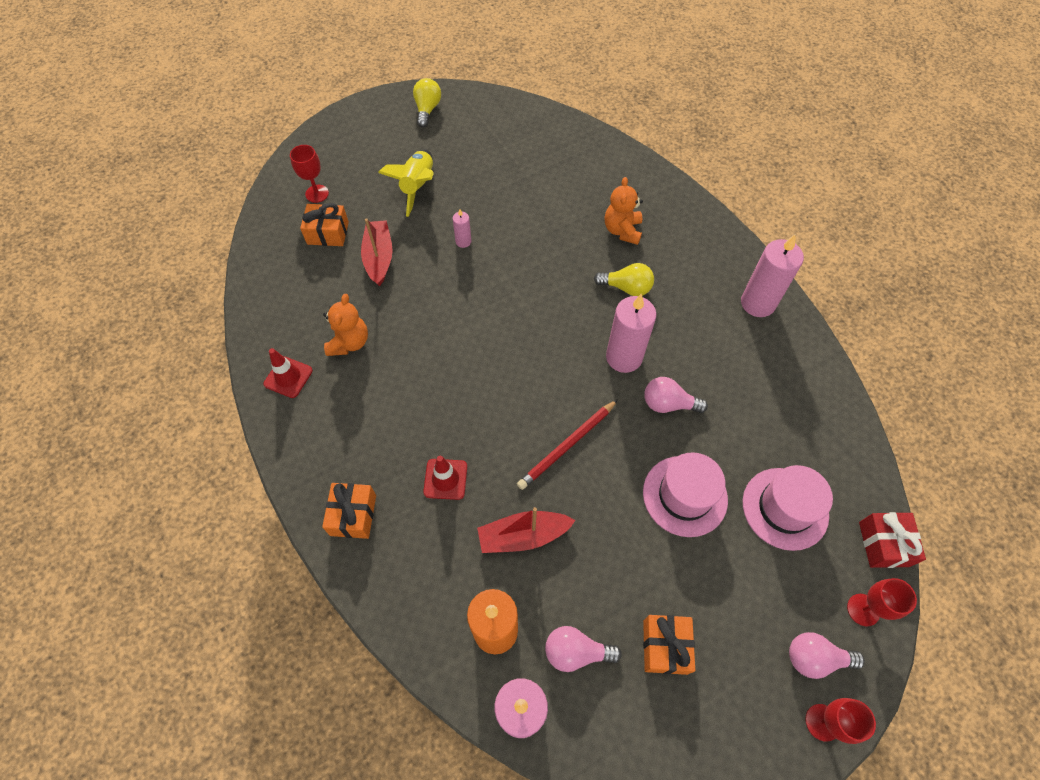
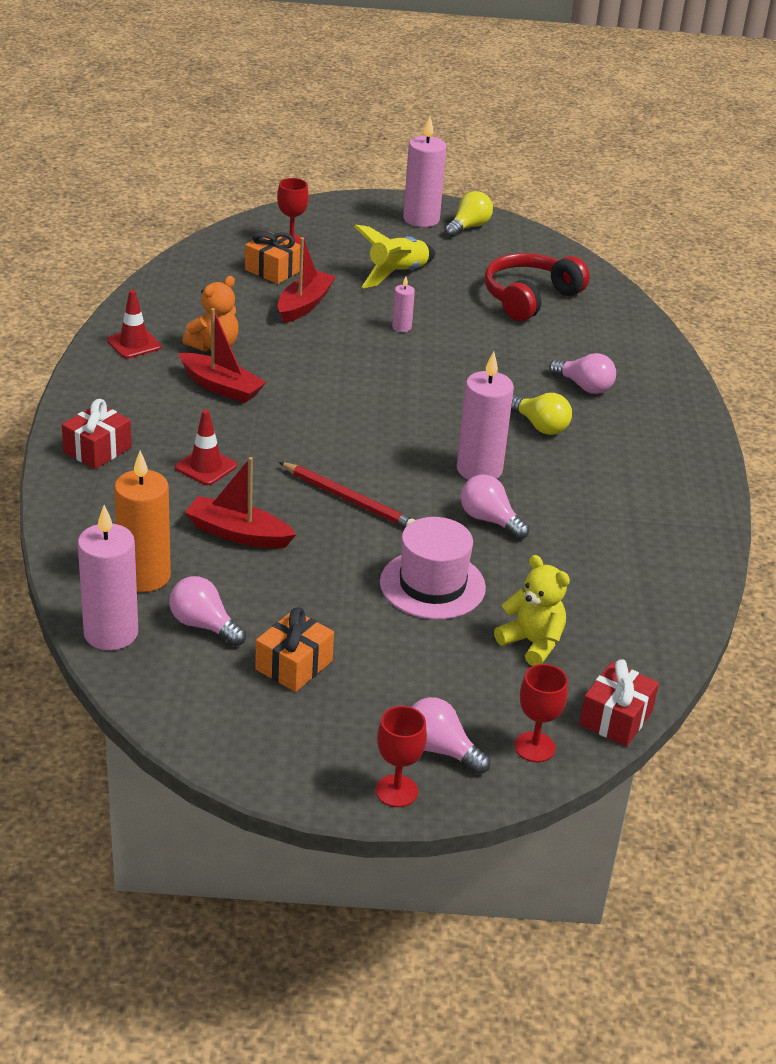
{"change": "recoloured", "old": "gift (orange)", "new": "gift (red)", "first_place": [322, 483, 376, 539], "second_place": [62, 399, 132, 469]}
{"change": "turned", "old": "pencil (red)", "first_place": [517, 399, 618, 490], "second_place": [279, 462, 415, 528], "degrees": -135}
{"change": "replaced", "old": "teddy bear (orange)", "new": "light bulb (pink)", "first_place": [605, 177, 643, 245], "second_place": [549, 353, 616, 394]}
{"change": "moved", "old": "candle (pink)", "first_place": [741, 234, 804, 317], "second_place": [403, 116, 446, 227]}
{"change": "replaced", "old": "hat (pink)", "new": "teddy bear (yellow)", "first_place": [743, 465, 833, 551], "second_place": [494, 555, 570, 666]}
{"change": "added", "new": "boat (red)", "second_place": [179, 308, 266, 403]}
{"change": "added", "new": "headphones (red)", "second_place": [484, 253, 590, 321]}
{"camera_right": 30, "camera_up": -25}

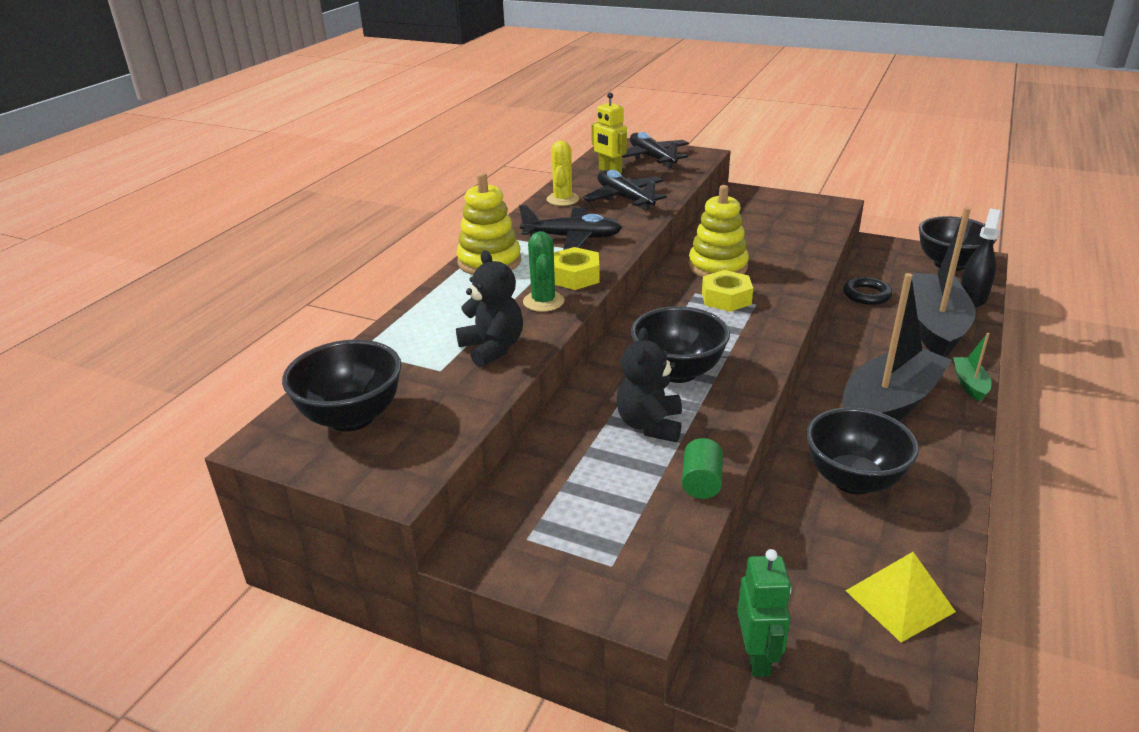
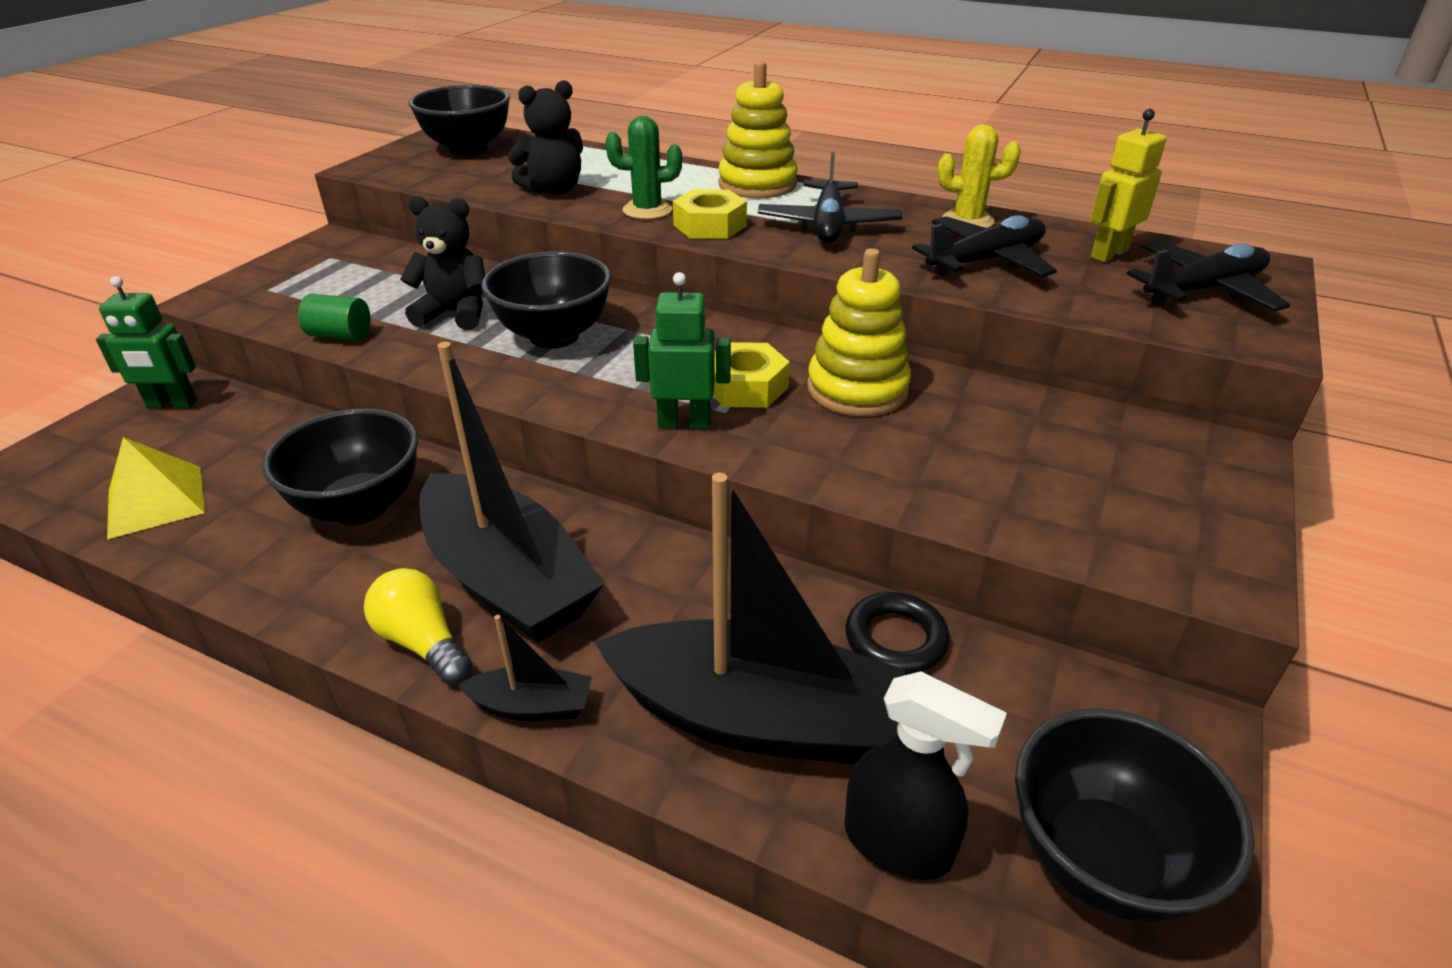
{"change": "recoloured", "old": "boat (green)", "new": "boat (black)", "first_place": [953, 333, 992, 402], "second_place": [458, 615, 592, 721]}
{"change": "added", "new": "light bulb (yellow)", "second_place": [364, 568, 472, 684]}
{"change": "added", "new": "robot (green)", "second_place": [633, 272, 731, 429]}
{"camera_right": 90, "camera_up": 5}

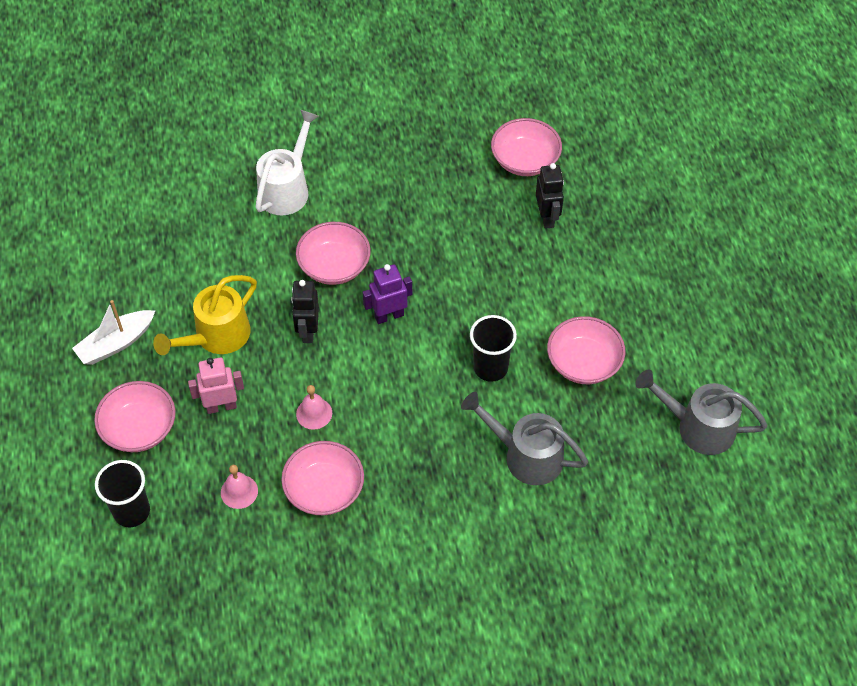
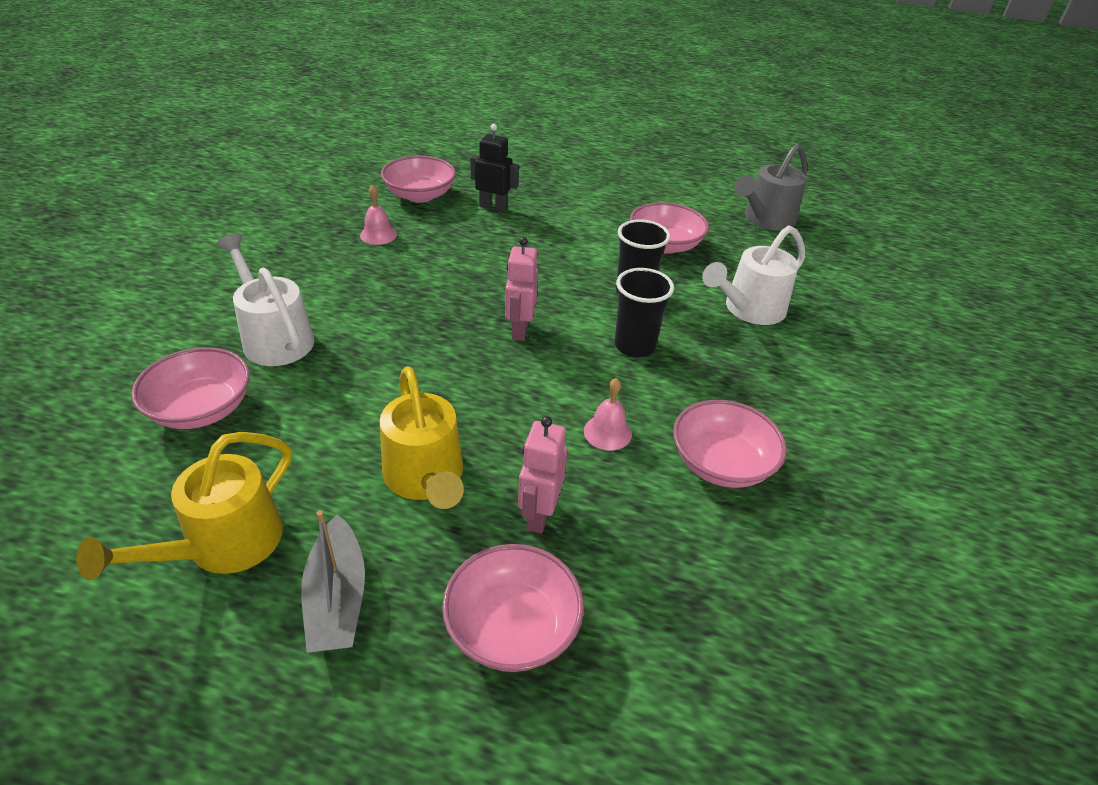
{"change": "recoloured", "old": "boat (white)", "new": "boat (grey)", "first_place": [72, 300, 155, 365], "second_place": [301, 510, 365, 653]}
{"change": "moved", "old": "cup (black)", "first_place": [95, 460, 150, 527], "second_place": [615, 268, 674, 357]}
{"change": "moved", "old": "bell (pink)", "first_place": [221, 465, 258, 509], "second_place": [360, 185, 397, 245]}
{"change": "removed", "old": "robot (black)", "first_place": [291, 280, 319, 343]}
{"change": "moved", "old": "bowl (pink)", "first_place": [296, 222, 371, 285], "second_place": [131, 347, 250, 429]}
{"change": "recoloured", "old": "robot (purple)", "new": "robot (pink)", "first_place": [363, 264, 412, 324], "second_place": [505, 237, 538, 341]}
{"change": "recoloured", "old": "watering can (grey)", "new": "watering can (white)", "first_place": [461, 392, 588, 485], "second_place": [702, 225, 806, 325]}
{"change": "added", "new": "watering can (yellow)", "second_place": [76, 432, 292, 580]}
{"camera_right": -65, "camera_up": -15}

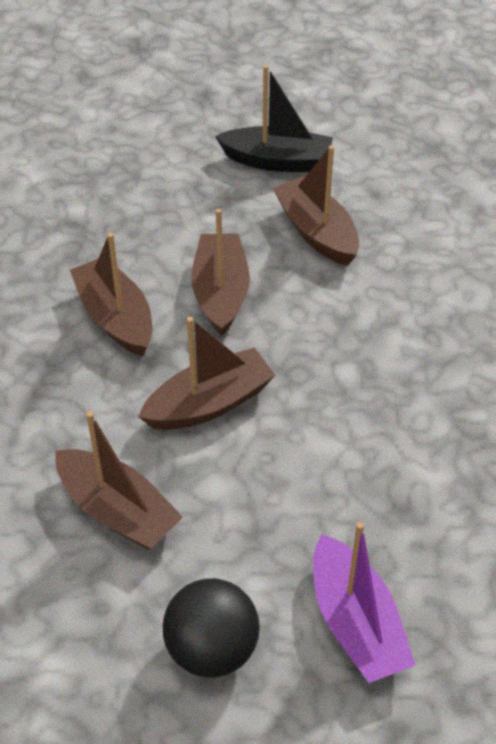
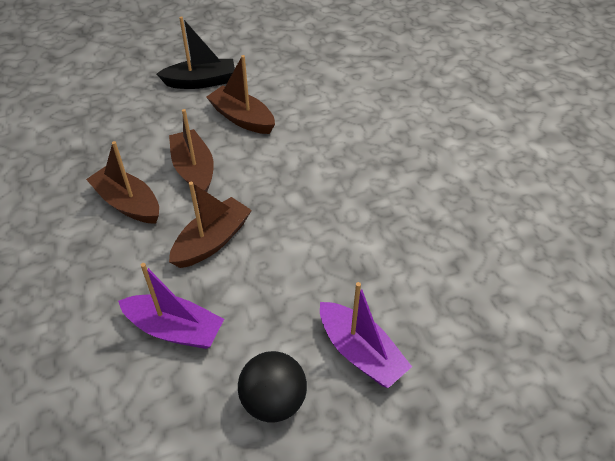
{"change": "recoloured", "old": "boat (brown)", "new": "boat (purple)", "first_place": [55, 411, 183, 550], "second_place": [118, 263, 224, 349]}
{"camera_right": -20, "camera_up": 0}

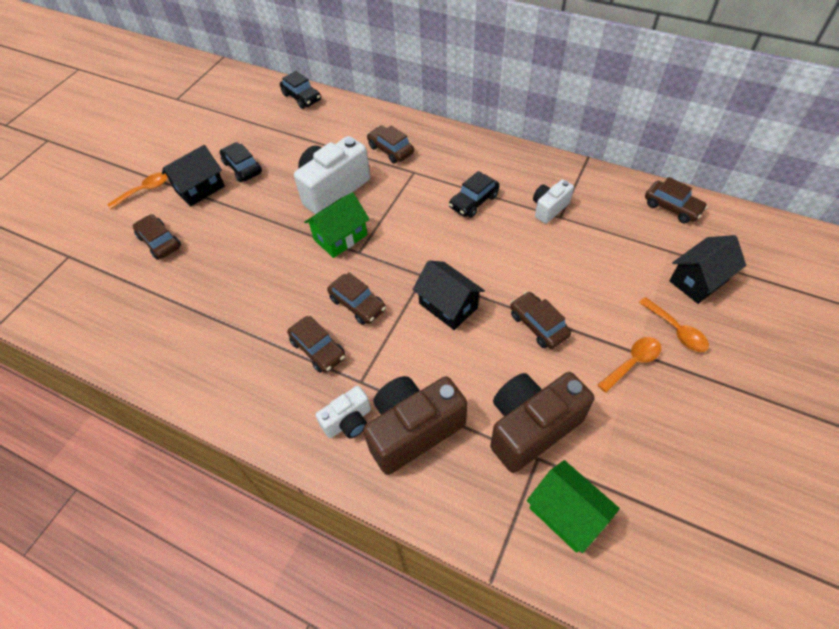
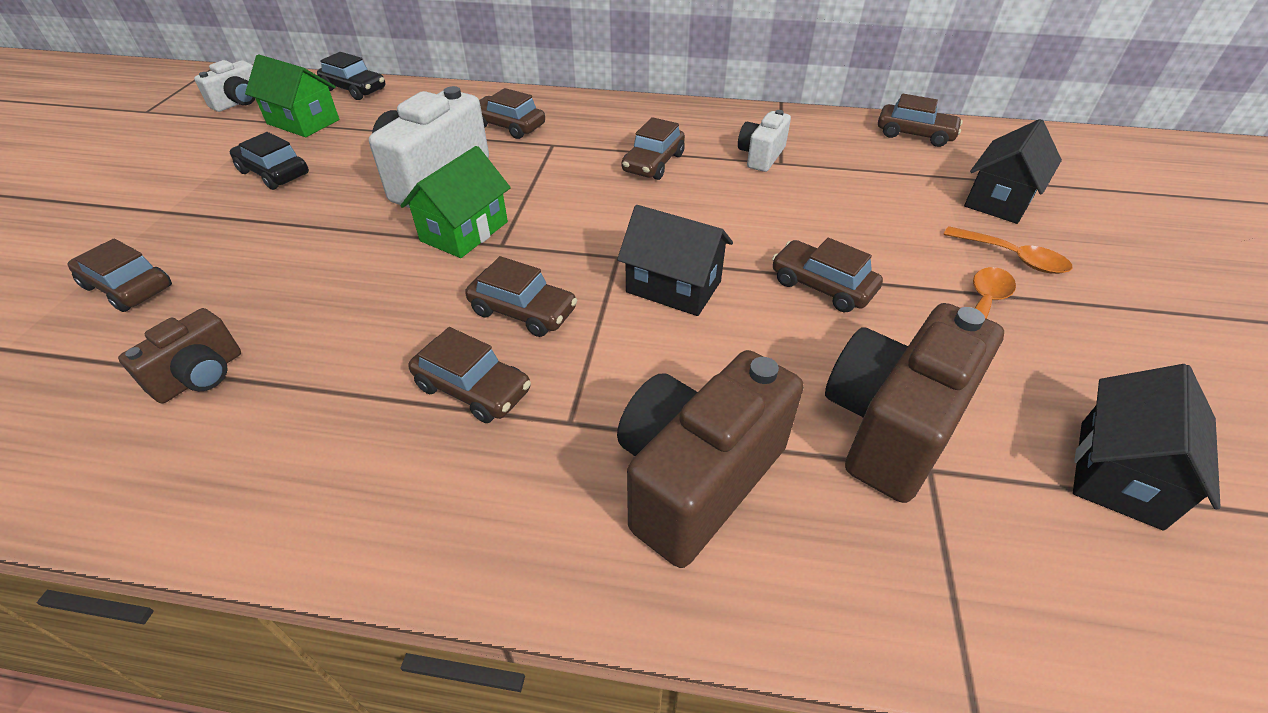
{"change": "removed", "old": "spoon (orange)", "first_place": [107, 172, 168, 209]}
{"change": "moved", "old": "house (black)", "first_place": [162, 145, 225, 207], "second_place": [1073, 364, 1221, 531]}
{"change": "moved", "old": "camera (white)", "first_place": [315, 386, 371, 439], "second_place": [194, 60, 255, 112]}
{"change": "recoloured", "old": "car (black)", "new": "car (brown)", "first_place": [449, 171, 499, 218], "second_place": [622, 117, 685, 180]}
{"change": "moved", "old": "house (green)", "first_place": [527, 460, 620, 553], "second_place": [245, 54, 339, 137]}
{"change": "added", "new": "camera (brown)", "second_place": [118, 308, 241, 403]}
{"camera_right": -20, "camera_up": -10}

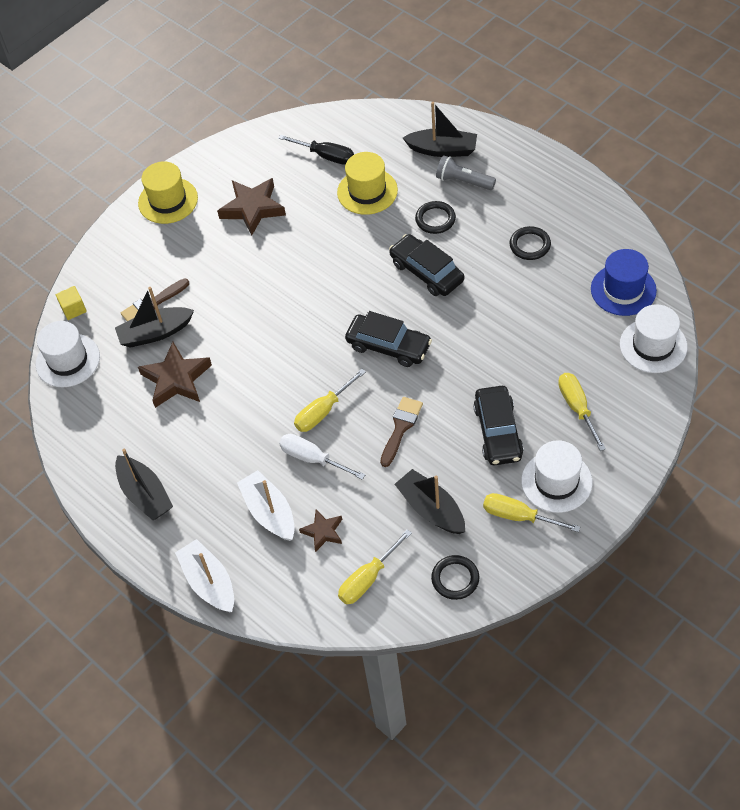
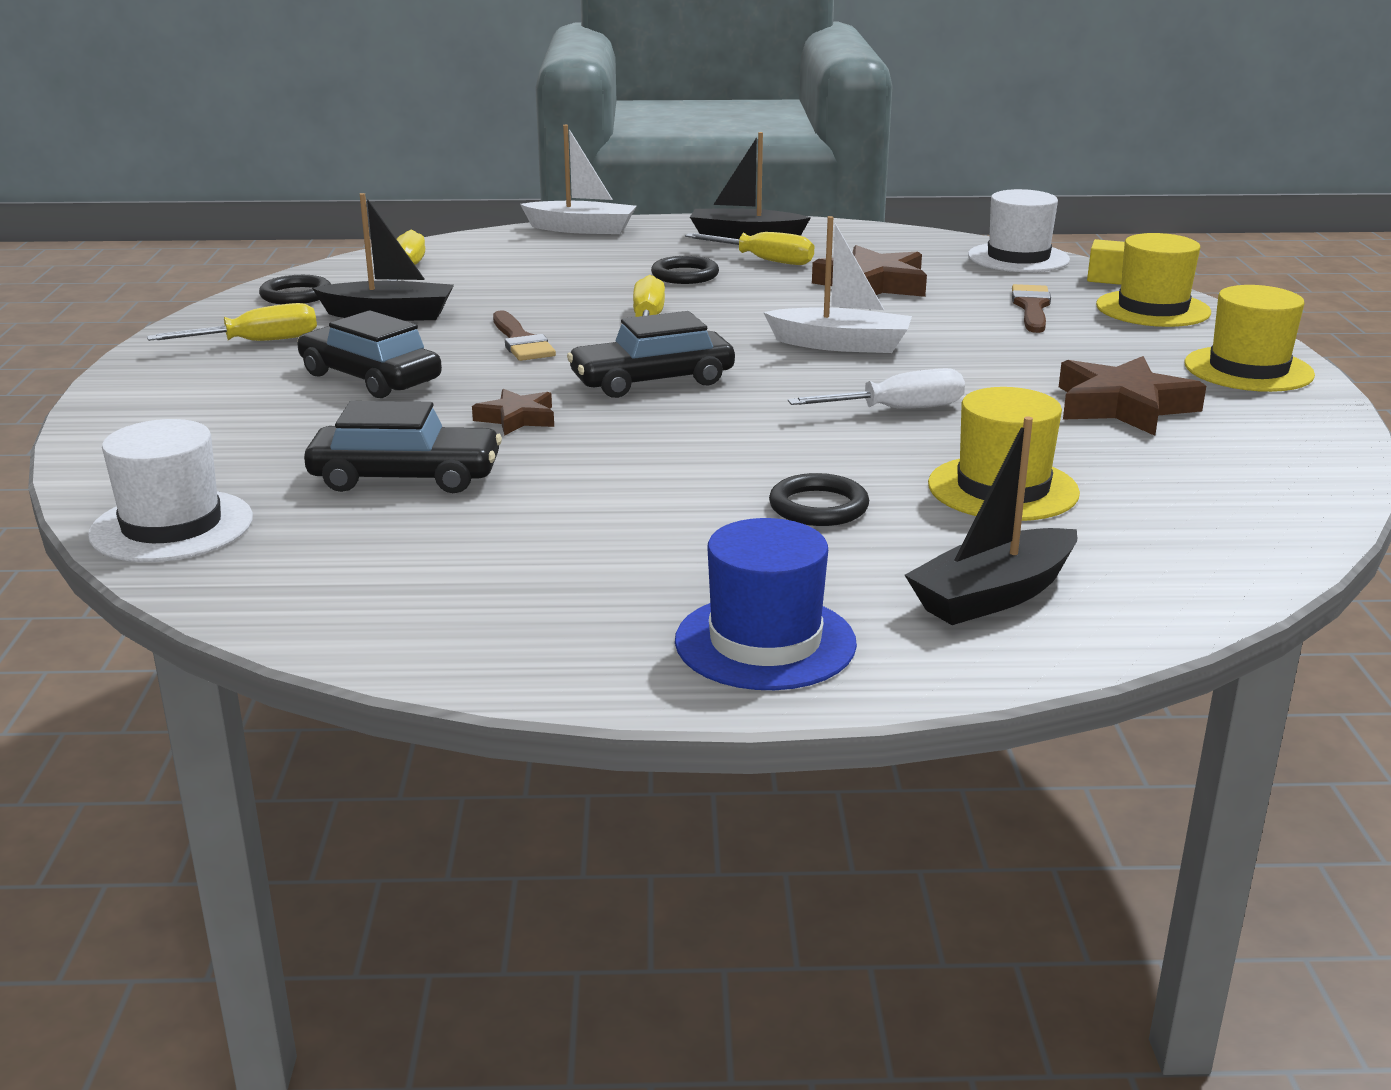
{"change": "removed", "old": "boat (black)", "first_place": [115, 287, 194, 348]}
{"change": "moved", "old": "boat (white)", "first_place": [237, 470, 295, 541], "second_place": [763, 216, 912, 353]}
{"change": "removed", "old": "screwdriver (black)", "first_place": [278, 135, 354, 165]}
{"change": "moved", "old": "screwdriver (white)", "first_place": [279, 434, 365, 480], "second_place": [788, 368, 965, 409]}
{"change": "moved", "old": "star (brown)", "first_place": [299, 509, 342, 552], "second_place": [472, 389, 554, 436]}
{"change": "moved", "old": "car (black)", "first_place": [389, 234, 464, 296], "second_place": [304, 401, 502, 493]}
{"change": "removed", "old": "flashlight (grey)", "first_place": [436, 155, 496, 190]}
{"change": "moved", "old": "ring (black)", "first_place": [509, 226, 551, 260], "second_place": [651, 256, 719, 284]}
{"change": "removed", "old": "hat (white)", "first_place": [521, 440, 593, 513]}
{"change": "moved", "old": "screwdriver (yellow)", "first_place": [558, 373, 606, 451], "second_place": [685, 232, 814, 265]}
{"change": "moved", "old": "hat (blue)", "first_place": [591, 249, 657, 316], "second_place": [675, 518, 857, 690]}
{"change": "added", "new": "hat (yellow)", "second_place": [1096, 233, 1211, 327]}
{"camera_right": 130, "camera_up": -30}

